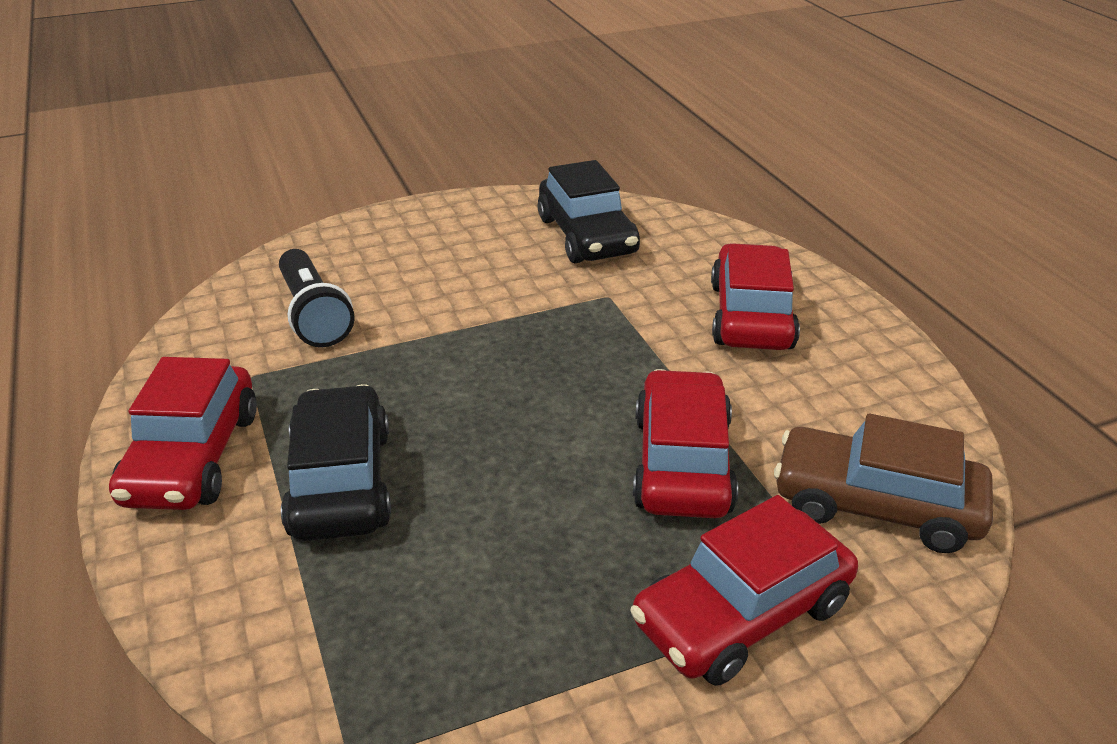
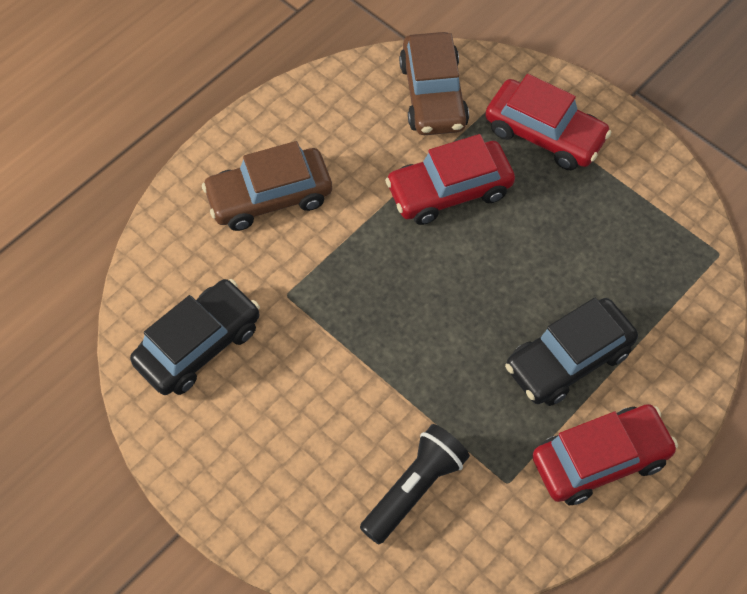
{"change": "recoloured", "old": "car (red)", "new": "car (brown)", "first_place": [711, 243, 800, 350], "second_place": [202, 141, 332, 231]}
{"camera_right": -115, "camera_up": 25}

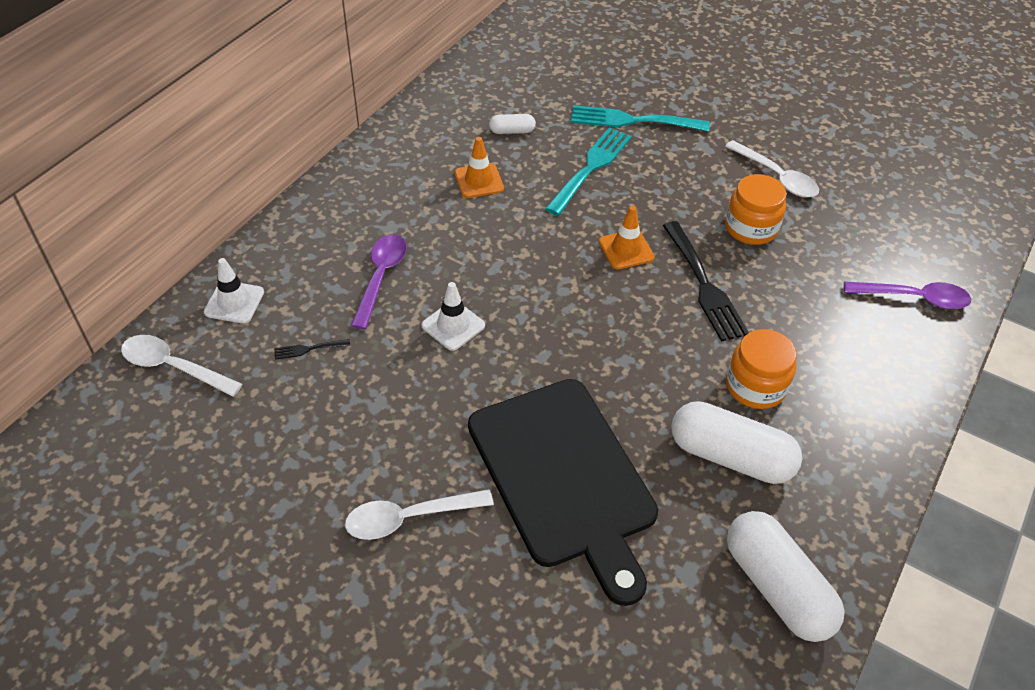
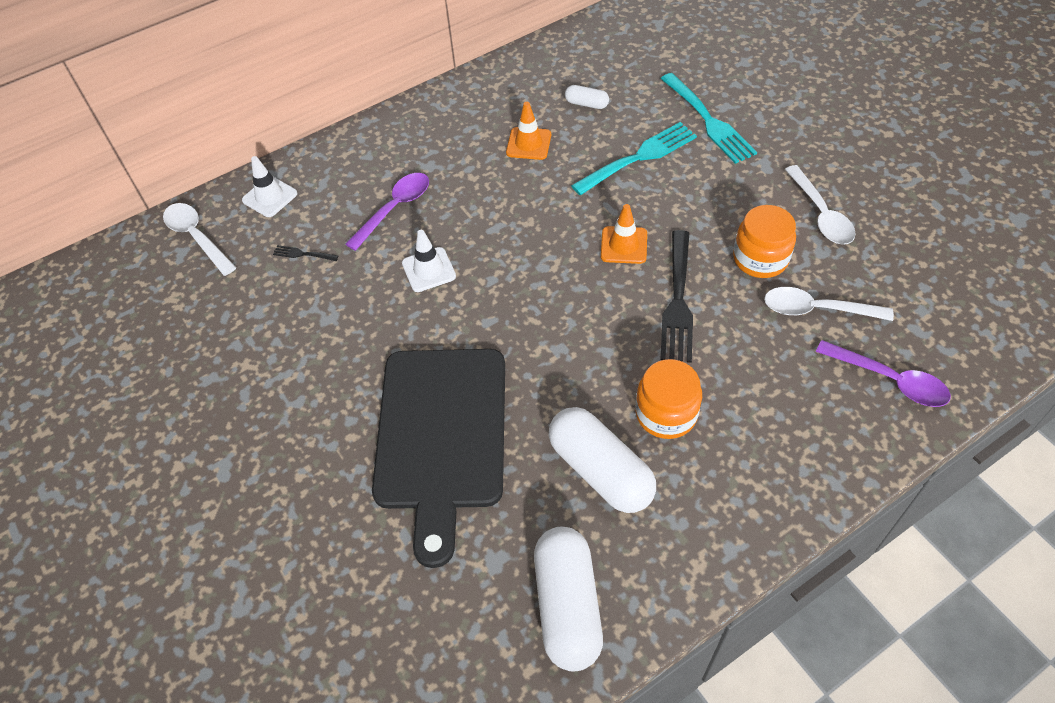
{"change": "moved", "old": "spoon (white)", "first_place": [345, 489, 494, 540], "second_place": [764, 287, 894, 321]}
{"change": "turned", "old": "fork (turquoise)", "first_place": [571, 105, 710, 132], "second_place": [661, 73, 757, 164], "degrees": -150}
{"camera_right": 30, "camera_up": 5}

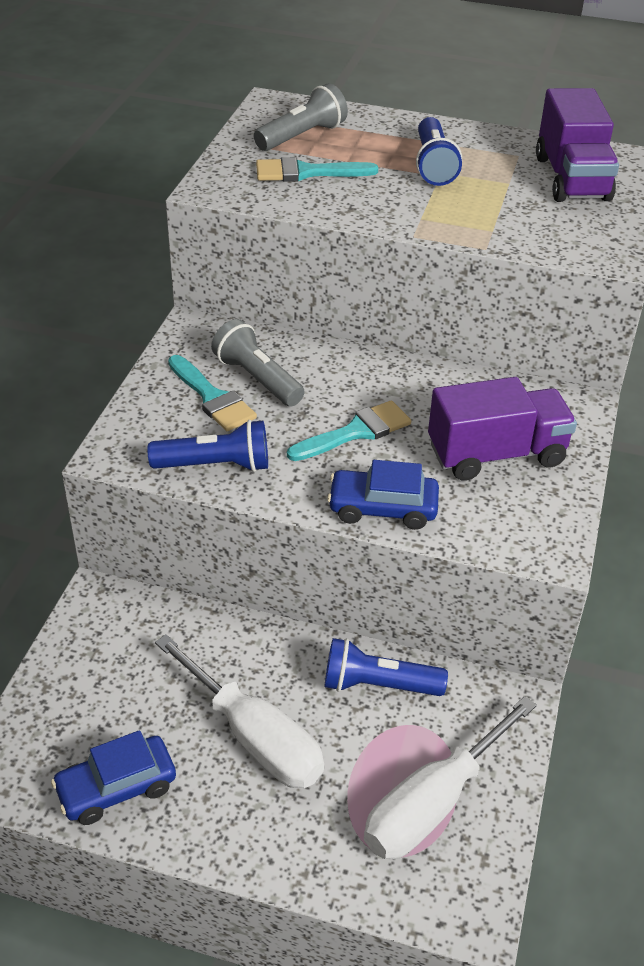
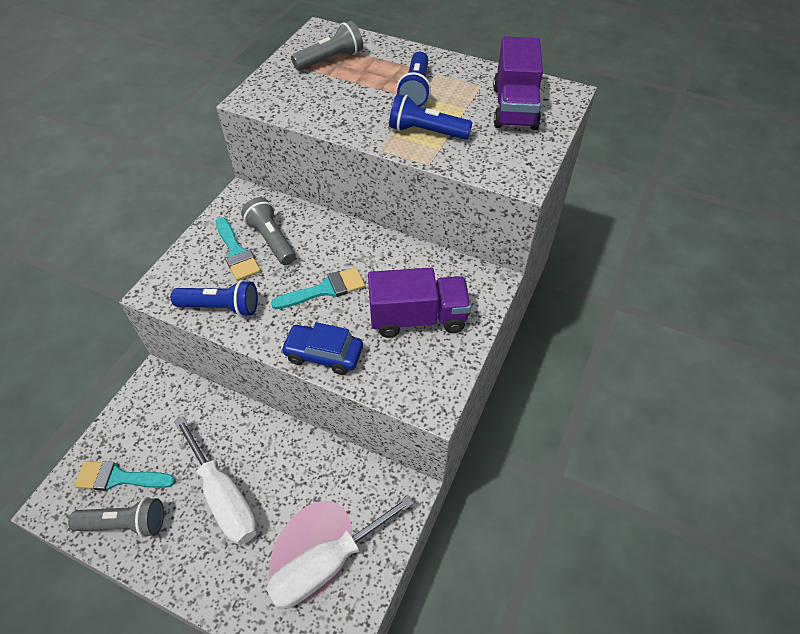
{"change": "replaced", "old": "car (blue)", "new": "flashlight (grey)", "first_place": [51, 730, 176, 825], "second_place": [68, 497, 164, 538]}
{"change": "moved", "old": "brush (turquoise)", "first_place": [256, 157, 378, 182], "second_place": [74, 461, 175, 491]}
{"change": "moved", "old": "flashlight (blue)", "first_place": [324, 638, 448, 696], "second_place": [389, 94, 473, 140]}
{"camera_right": 10, "camera_up": 10}

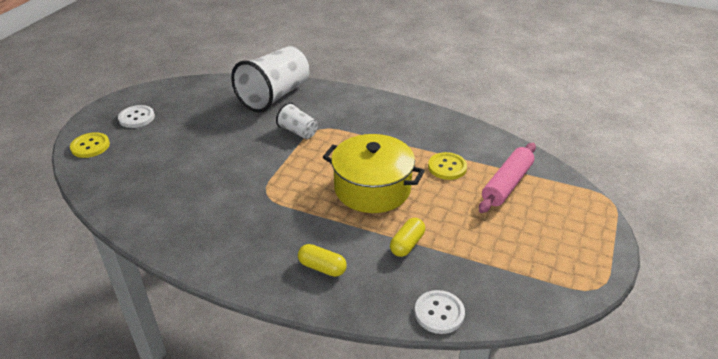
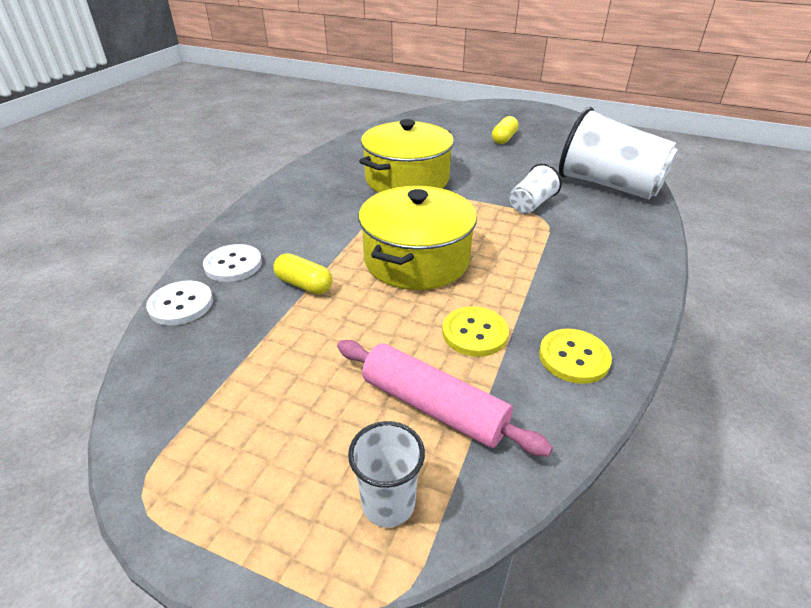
{"change": "moved", "old": "button (yellow)", "first_place": [70, 132, 110, 158], "second_place": [539, 329, 612, 384]}
{"change": "moved", "old": "button (white)", "first_place": [118, 105, 155, 128], "second_place": [203, 244, 262, 282]}
{"change": "moved", "old": "capsule (yellow)", "first_place": [298, 244, 347, 277], "second_place": [492, 116, 519, 144]}
{"change": "added", "new": "cup (white)", "second_place": [348, 421, 425, 528]}
{"change": "added", "new": "pot (yellow)", "second_place": [359, 119, 454, 192]}
{"camera_right": 90, "camera_up": 0}

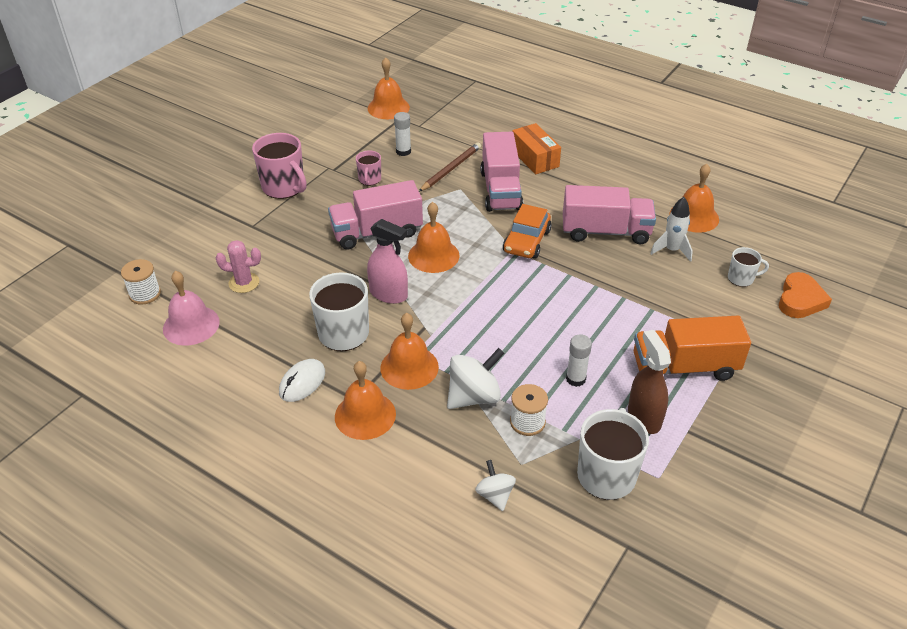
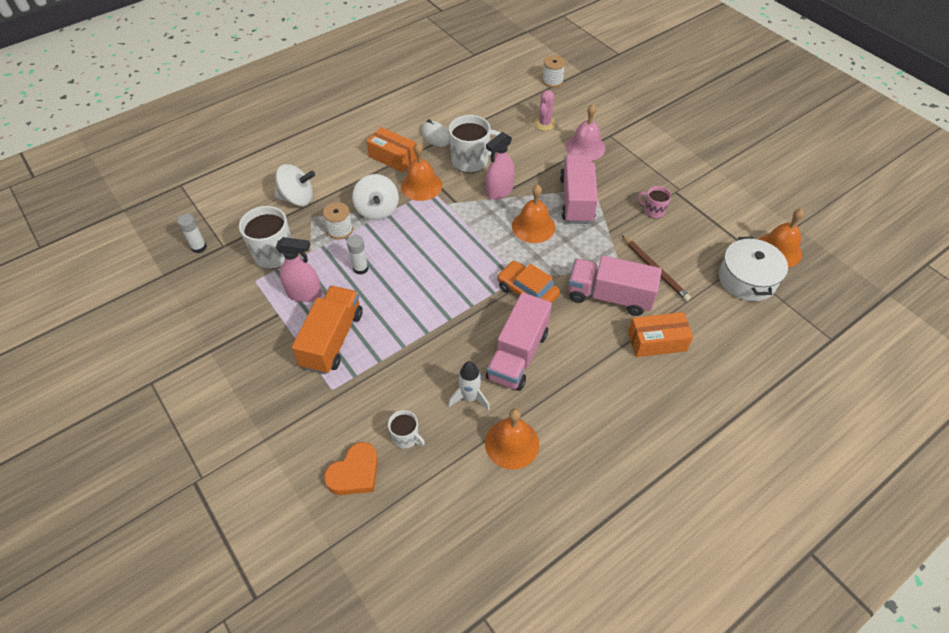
{"change": "moved", "old": "bell (pink)", "first_place": [163, 271, 220, 346], "second_place": [566, 104, 606, 161]}
{"change": "removed", "old": "mug (pink)", "first_place": [252, 133, 307, 199]}
{"change": "replaced", "old": "bell (orange)", "new": "box (orange)", "first_place": [335, 361, 396, 440], "second_place": [366, 127, 417, 172]}
{"change": "moved", "old": "glue stick (white)", "first_place": [394, 112, 411, 156], "second_place": [177, 214, 207, 253]}
{"change": "resized", "old": "spinning top (white)", "first_place": [475, 460, 516, 511], "second_place": [275, 164, 315, 206], "factor": 1.68}
{"change": "recoloured", "old": "spray bottle (brown)", "new": "spray bottle (pink)", "first_place": [628, 330, 671, 434], "second_place": [276, 237, 322, 302]}
{"change": "turned", "old": "mug (white)", "first_place": [728, 247, 769, 287], "second_place": [388, 410, 425, 449], "degrees": -75}
{"change": "turned", "old": "heart (orange)", "first_place": [779, 272, 832, 318], "second_place": [324, 442, 378, 495], "degrees": -90}
{"change": "added", "new": "pot (white)", "second_place": [719, 237, 788, 301]}
{"camera_right": 110, "camera_up": 10}

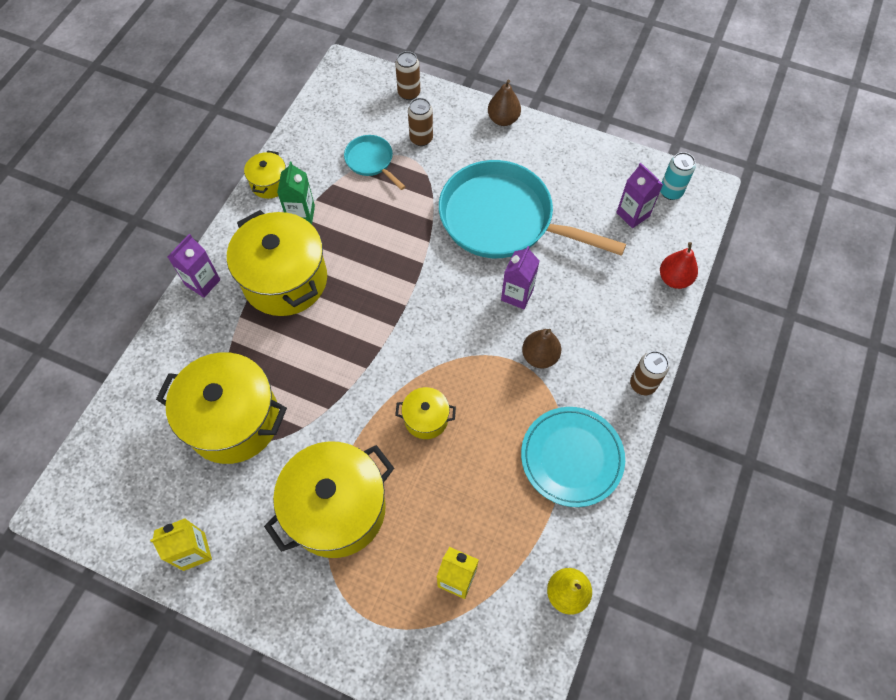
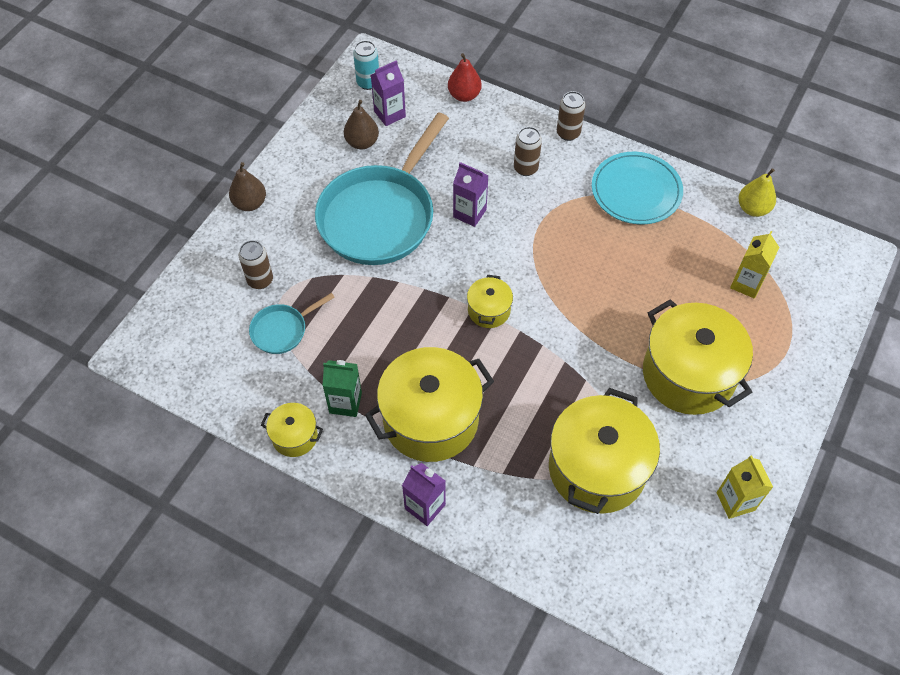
{"change": "moved", "old": "can (brown)", "first_place": [395, 51, 420, 100], "second_place": [514, 127, 542, 176]}
{"change": "moved", "old": "pot (yellow)", "first_place": [395, 387, 456, 439], "second_place": [467, 275, 513, 328]}
{"change": "moved", "old": "pear (brown)", "first_place": [522, 329, 561, 368], "second_place": [344, 100, 379, 149]}
{"camera_right": -85, "camera_up": -5}

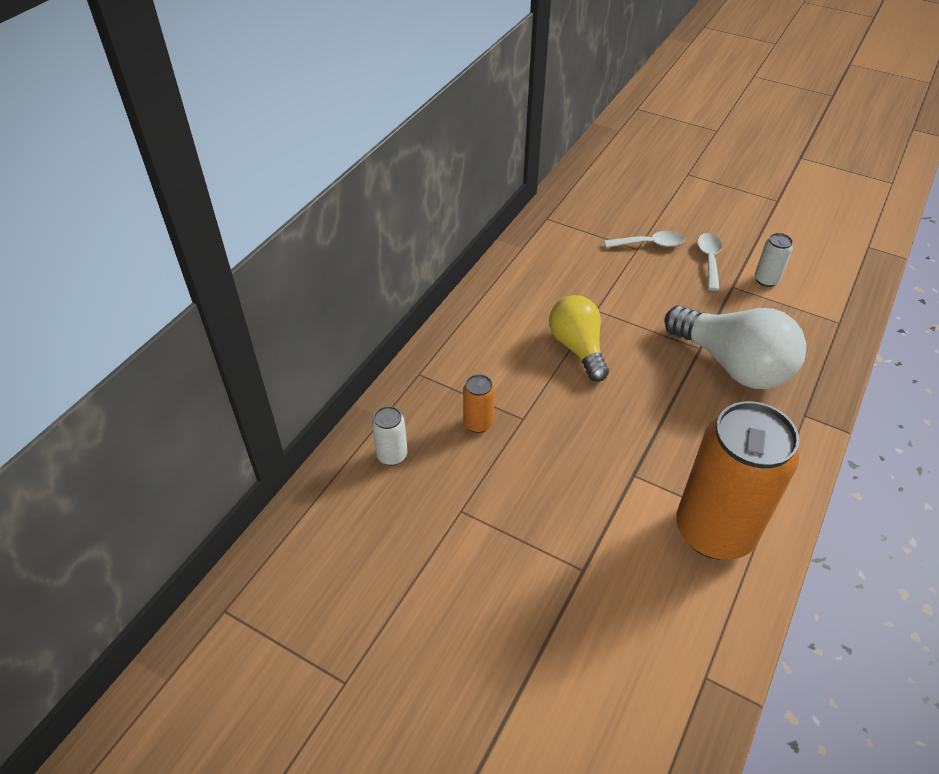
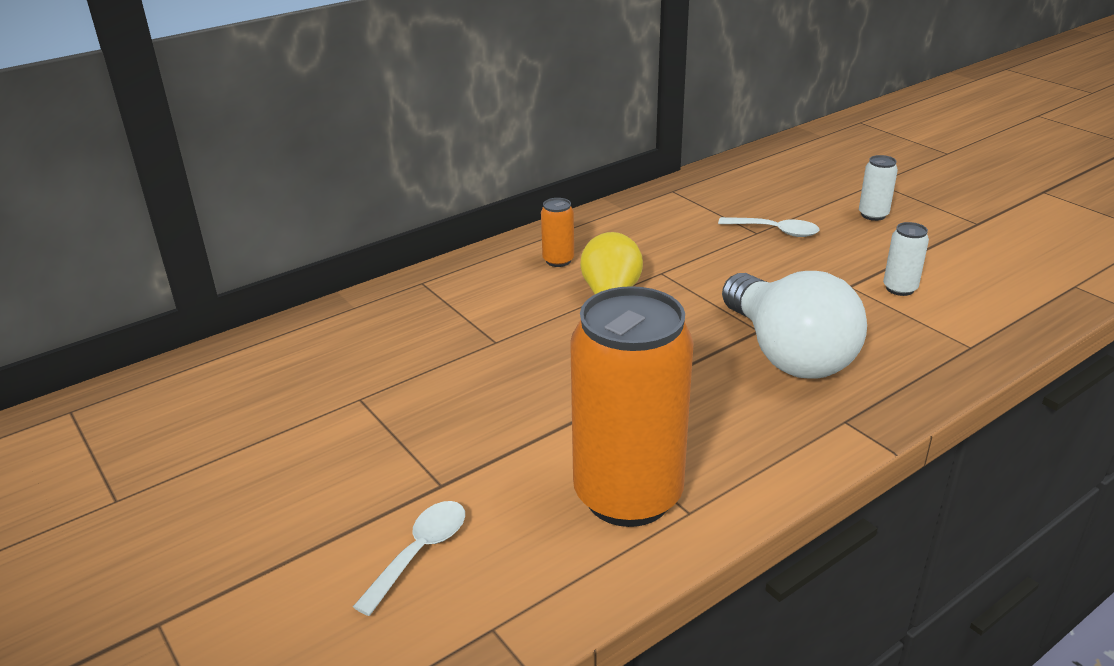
{"change": "moved", "old": "can (white)", "first_place": [372, 406, 408, 466], "second_place": [859, 155, 898, 221]}
{"change": "moved", "old": "can (orange)", "first_place": [463, 374, 495, 433], "second_place": [541, 198, 574, 267]}
{"change": "moved", "old": "spoon (white)", "first_place": [697, 233, 722, 291], "second_place": [353, 501, 465, 616]}
{"camera_right": 25, "camera_up": -15}

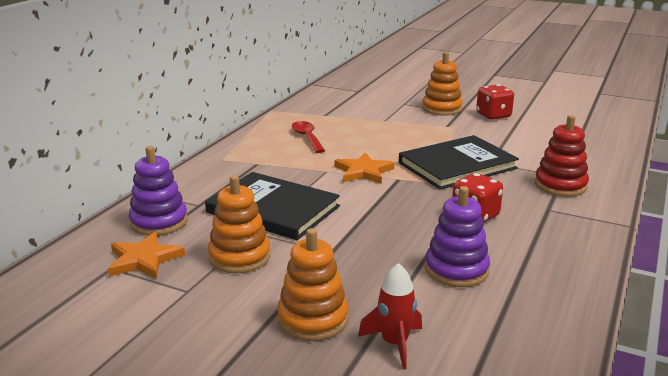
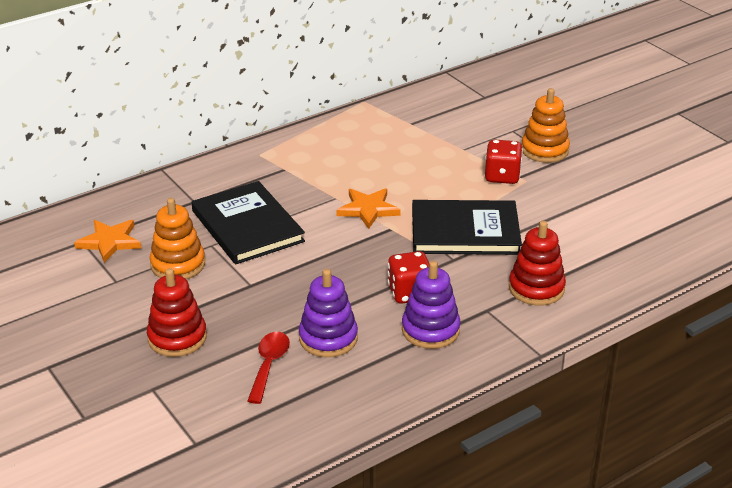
{"change": "moved", "old": "stacking toy (purple)", "first_place": [129, 146, 188, 236], "second_place": [402, 261, 461, 349]}
{"change": "recoloured", "old": "stacking toy (orange)", "new": "stacking toy (red)", "first_place": [277, 228, 348, 341], "second_place": [147, 268, 207, 357]}
{"change": "moved", "old": "spoon (red)", "first_place": [292, 121, 325, 153], "second_place": [247, 332, 290, 404]}
{"change": "removed", "old": "rocket (red)", "first_place": [358, 263, 422, 369]}
{"change": "moved", "old": "dice (red)", "first_place": [476, 84, 514, 120], "second_place": [485, 139, 523, 184]}
{"camera_right": 30, "camera_up": 10}

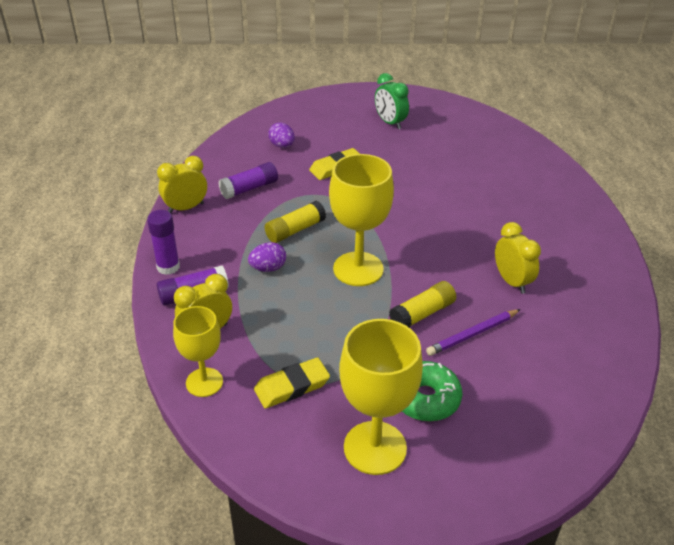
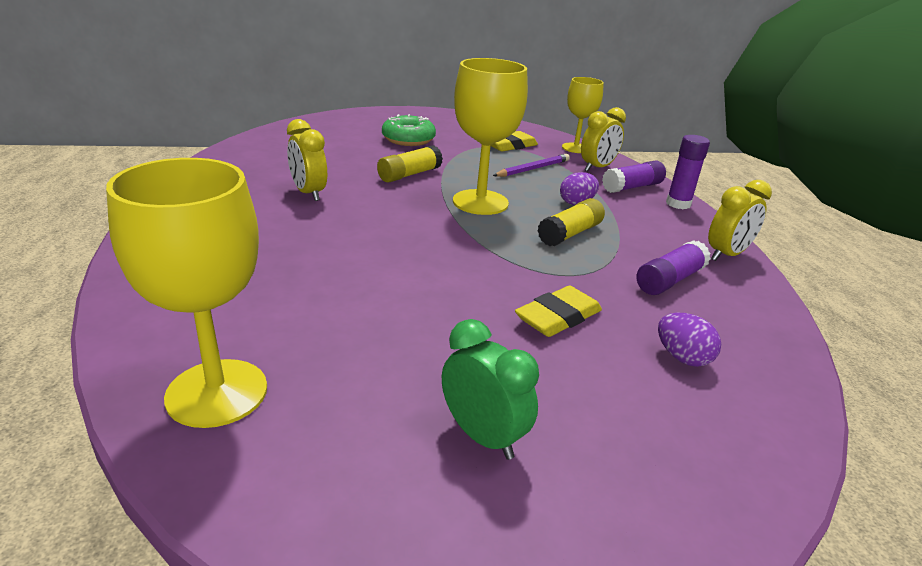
{"change": "moved", "old": "goblet (yellow)", "first_place": [339, 319, 423, 475], "second_place": [106, 158, 267, 428]}
{"change": "moved", "old": "pencil (purple)", "first_place": [426, 309, 521, 356], "second_place": [493, 154, 570, 177]}
{"camera_right": 170, "camera_up": -10}

